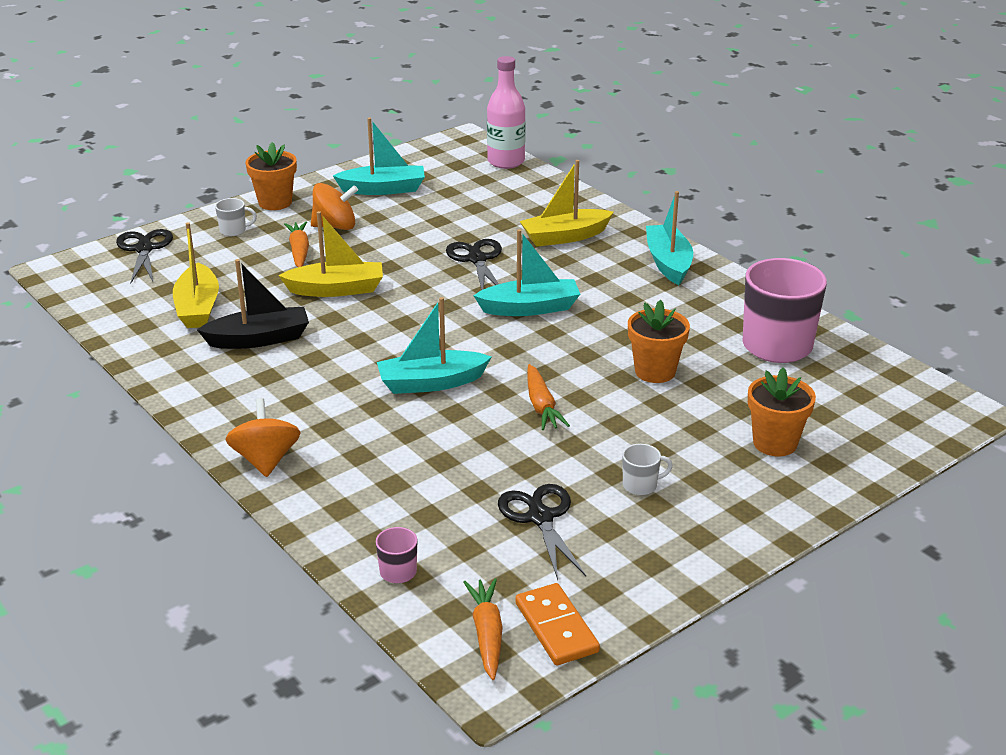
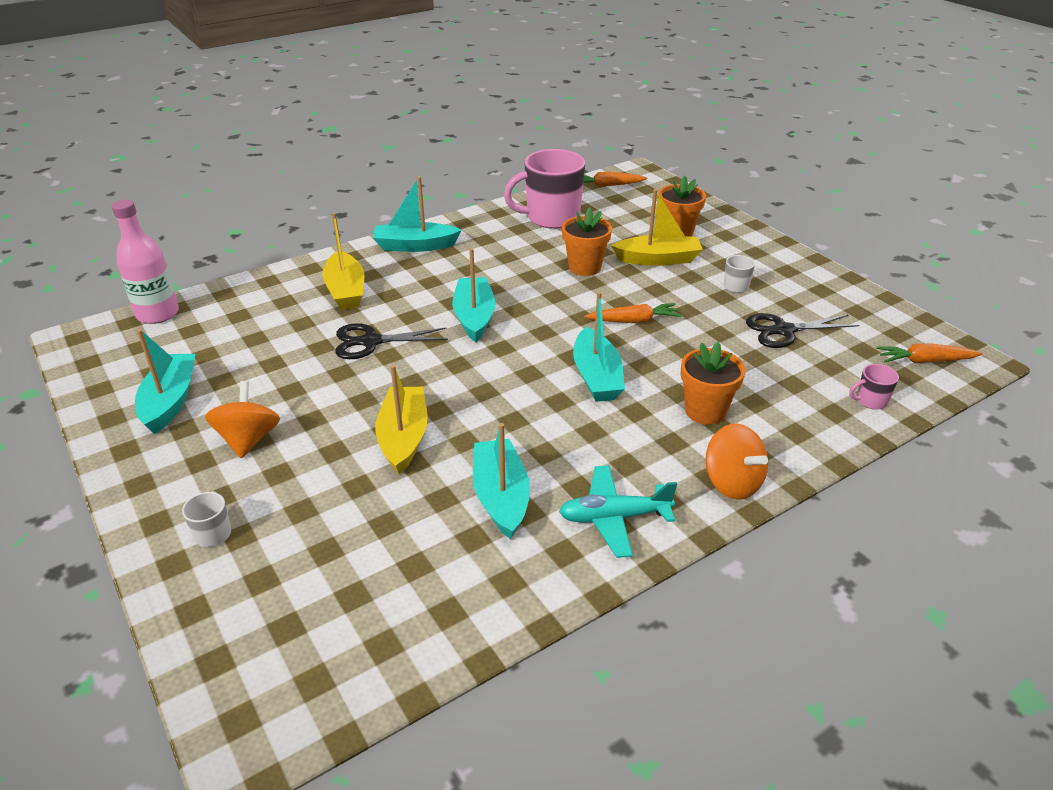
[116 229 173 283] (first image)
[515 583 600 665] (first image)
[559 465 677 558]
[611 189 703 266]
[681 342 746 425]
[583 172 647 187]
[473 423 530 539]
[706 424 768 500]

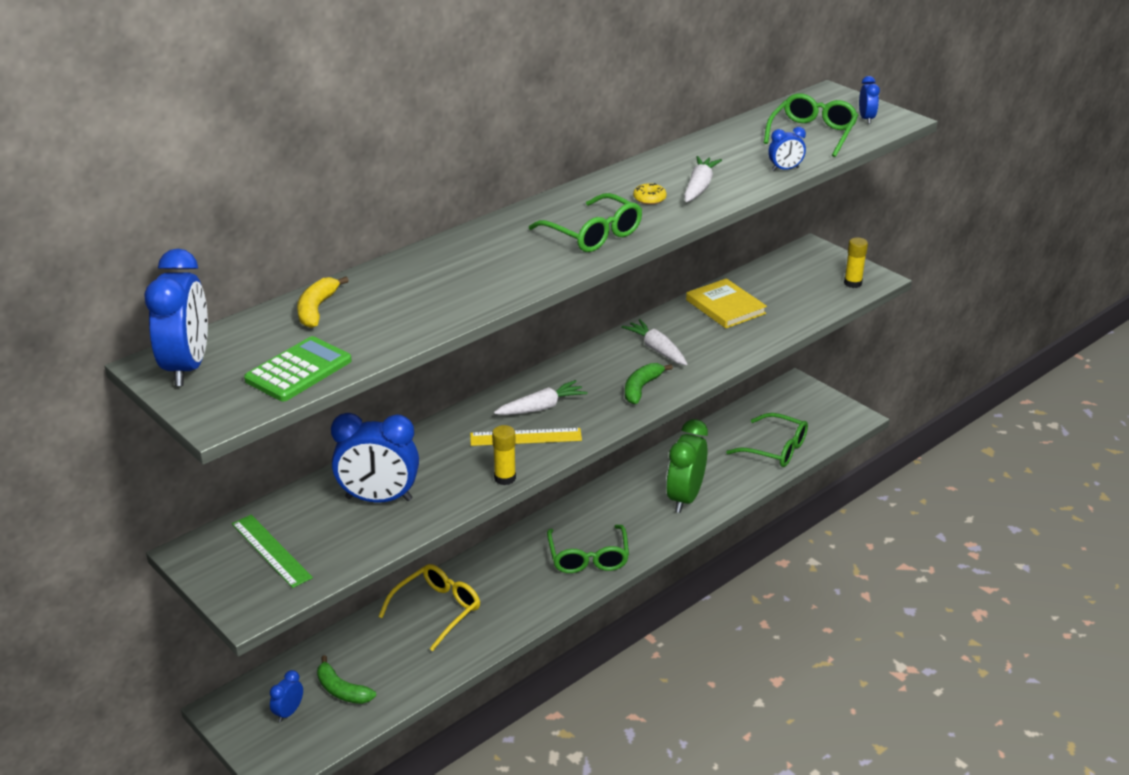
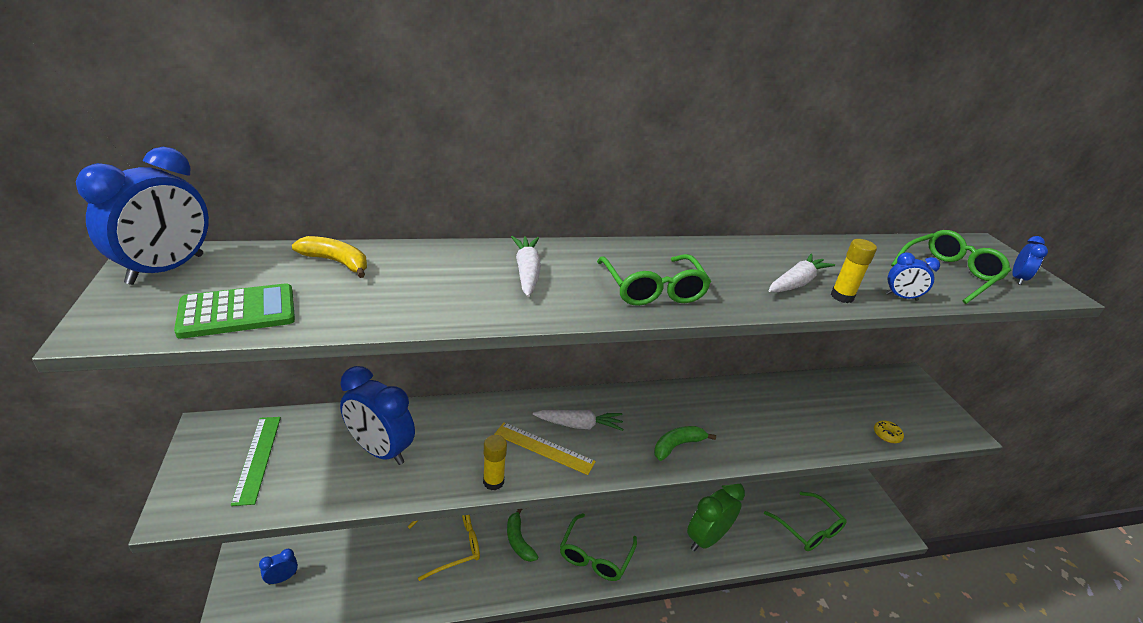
[686 278 767 328] (first image)
[507 509 538 562]
[511 236 541 297]
[874 421 904 443]
[831 239 877 303]
[292 236 367 278]

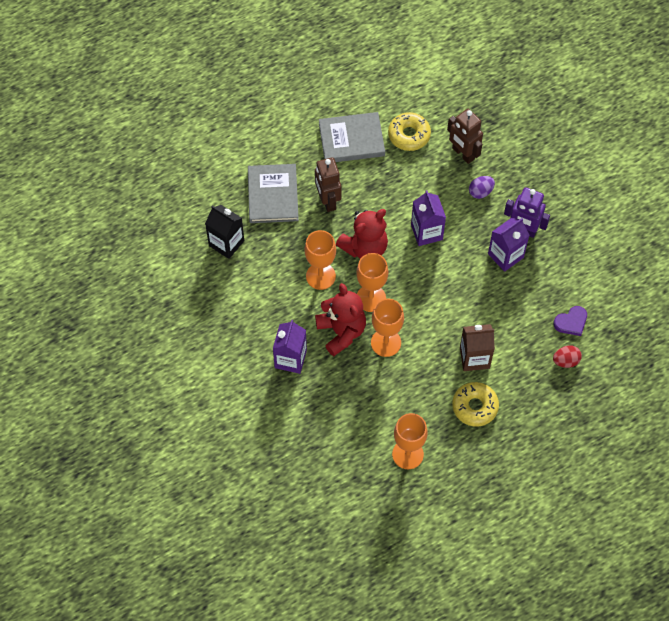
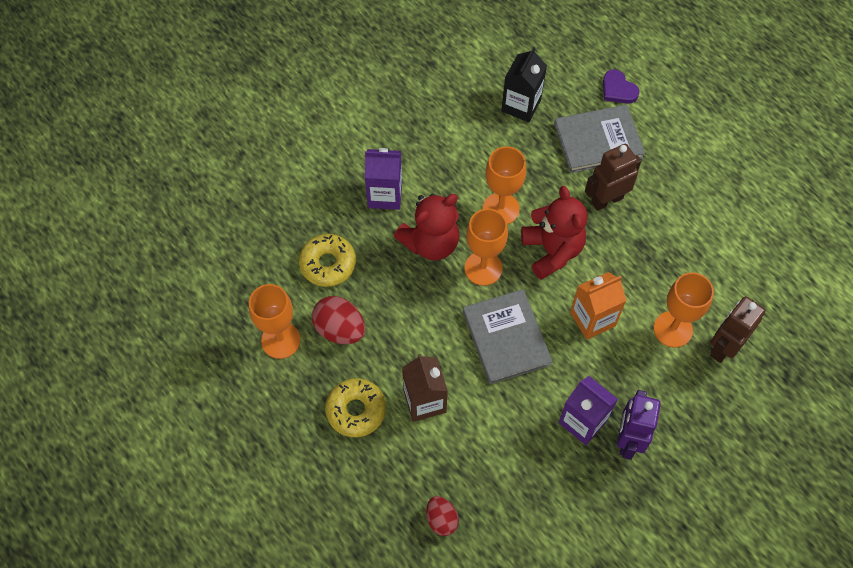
[469 176 495 199] (first image)
[312 296 365 344]
[463 289 553 384]
[654 272 714 347]
[299 234 356 287]
[603 69 640 104]
[570 272 626 340]
[521 186 587 280]

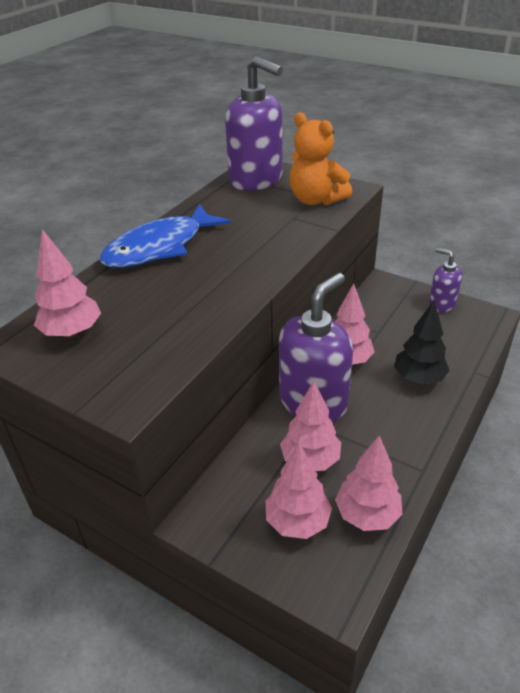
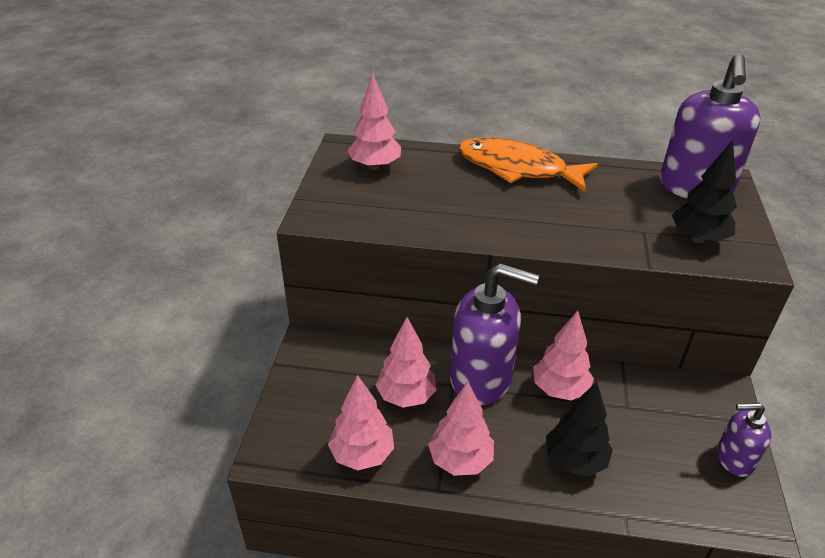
[428 382 494 476]
[672 140 737 243]
[458 137 598 192]
[717 403 771 477]

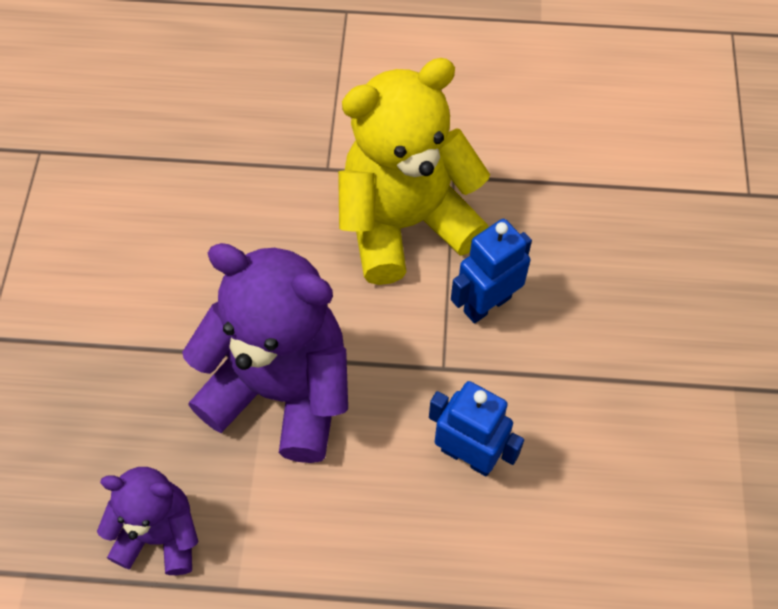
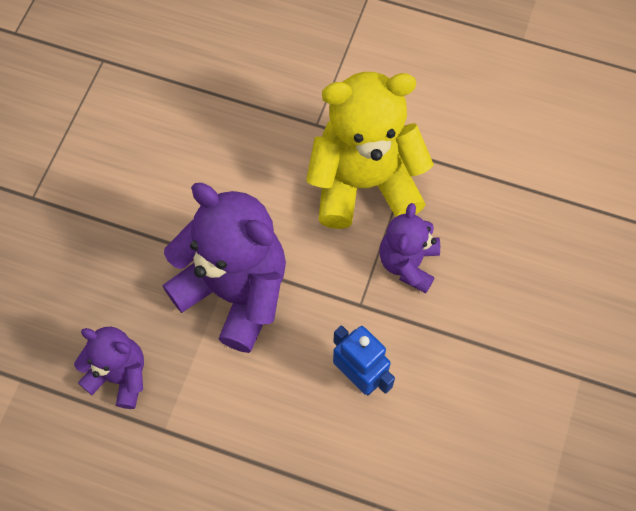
[379 203 440 293]

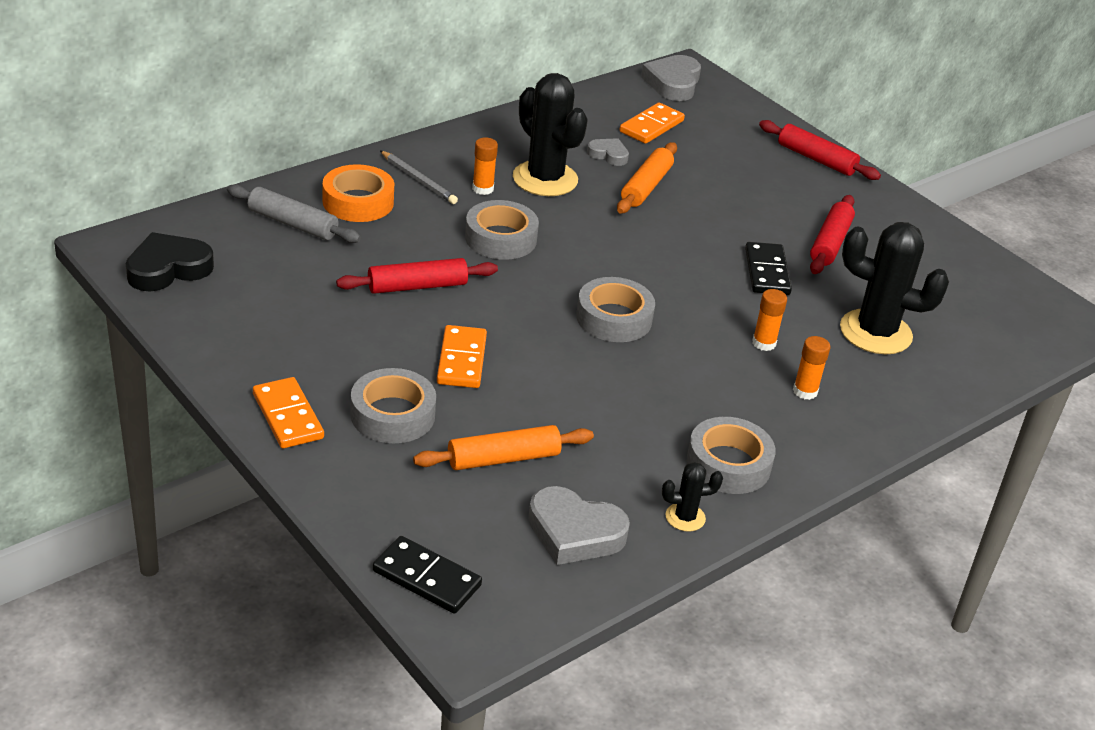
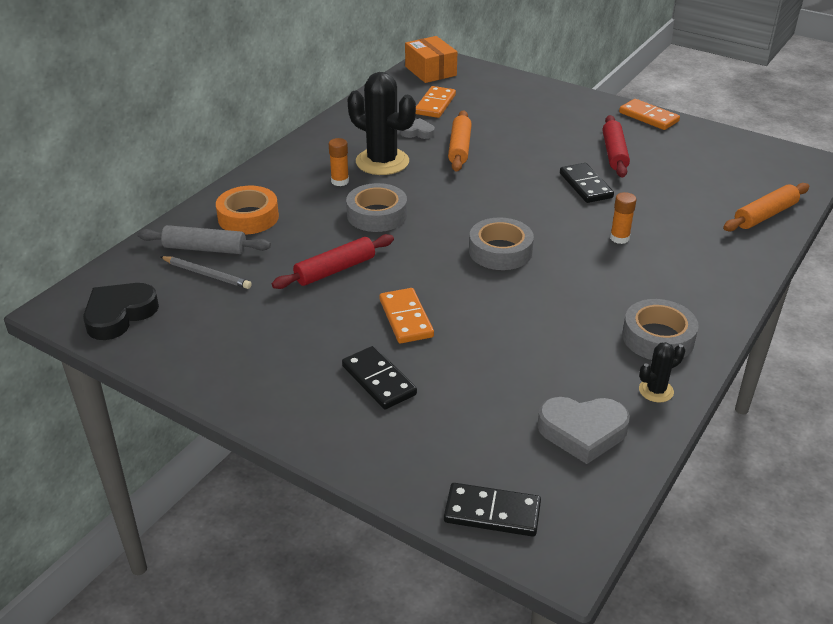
[759 120 881 180] (first image)
[793 336 830 400] (first image)
[840 222 949 354] (first image)
[619 99 680 130]
[160 256 252 289]
[723 183 809 231]
[342 346 417 410]
[405 36 457 83]

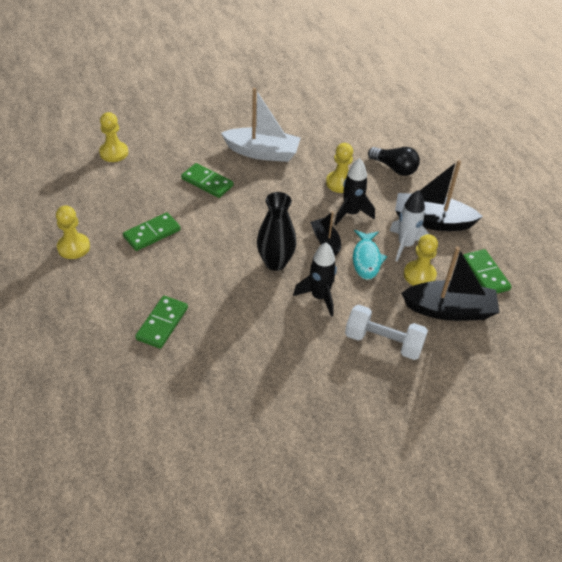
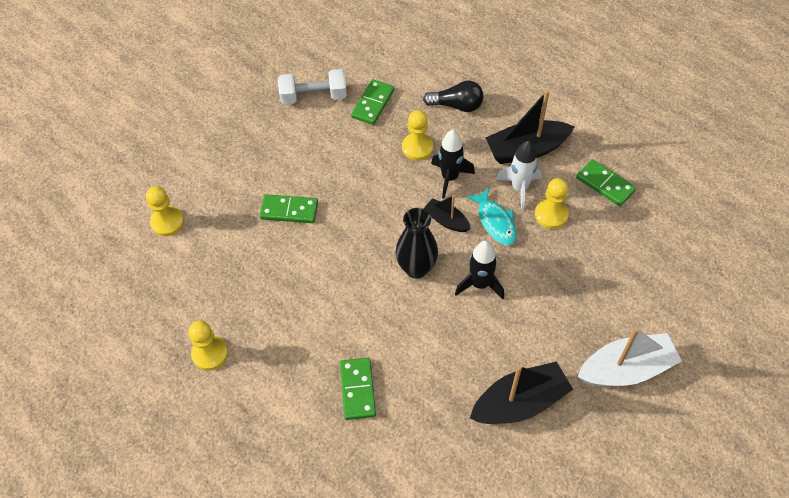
[351 79 394 125]
[577 328 682 386]
[278 69 347 105]
[470 361 573 424]

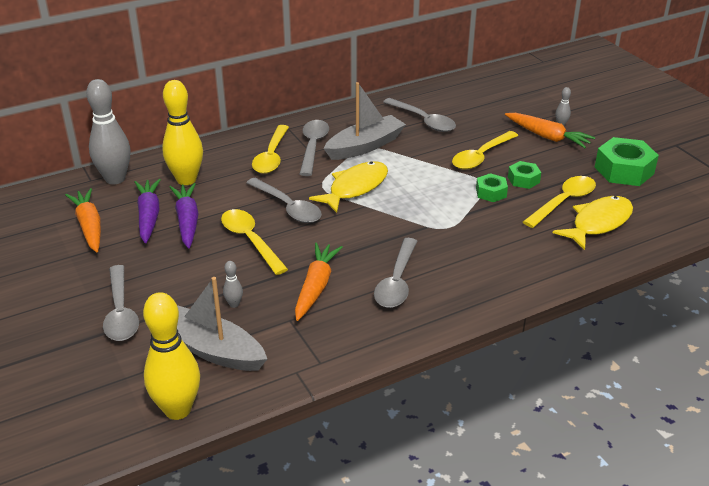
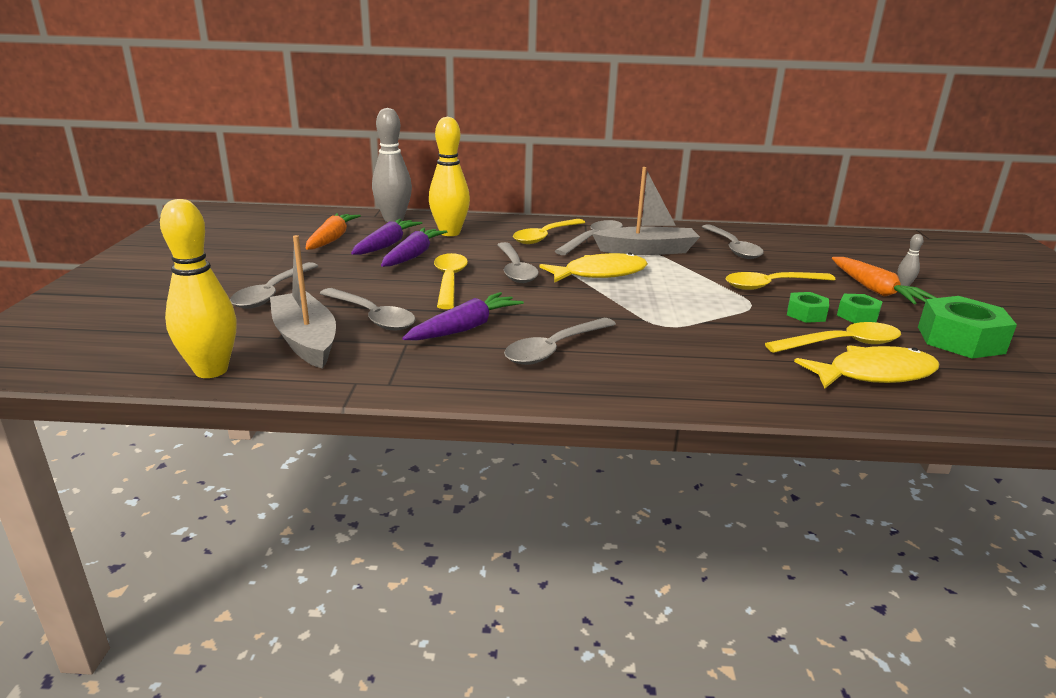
[837 294 882 323]
[319 288 416 331]
[403 292 524 340]

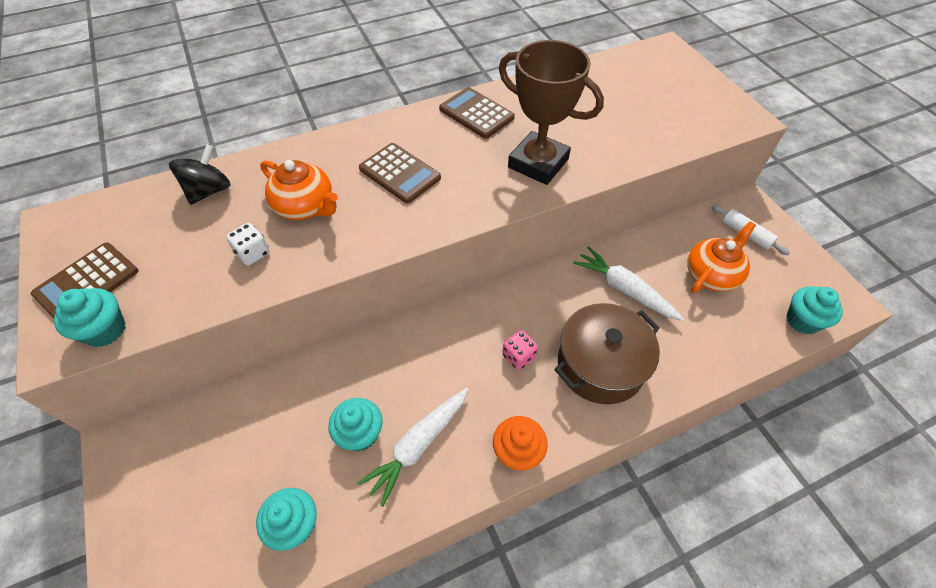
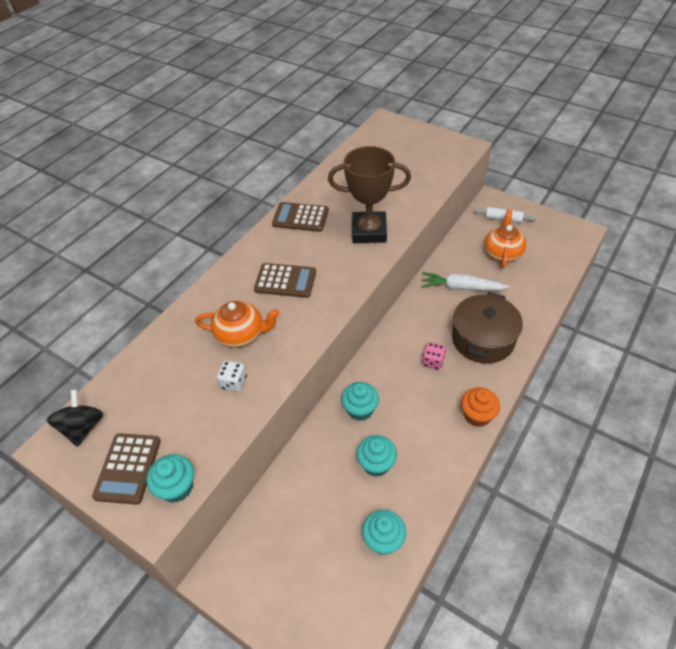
[358 388 468 507] (first image)
[46 390 103 447]
[341 382 379 421]

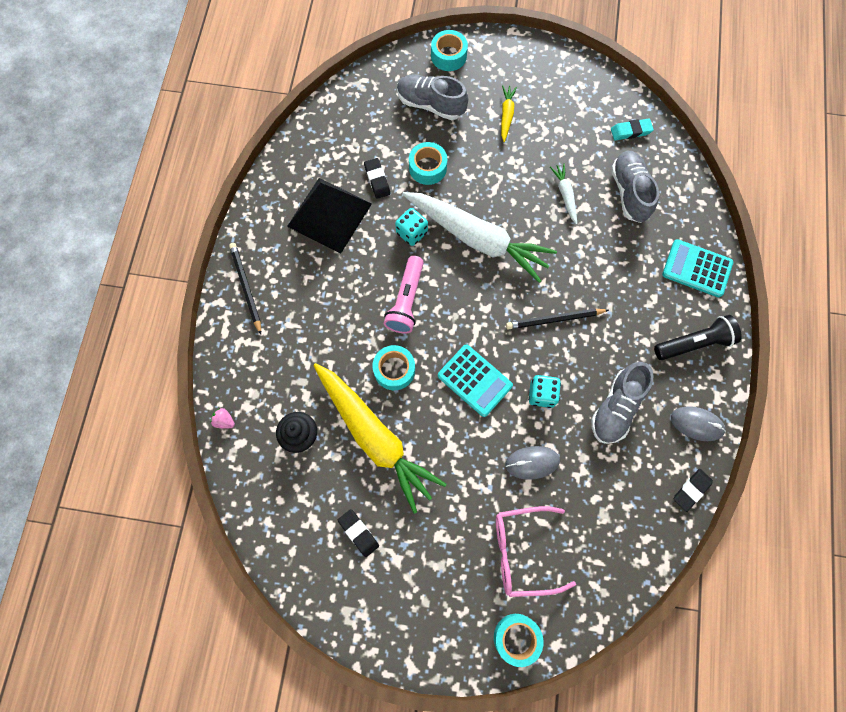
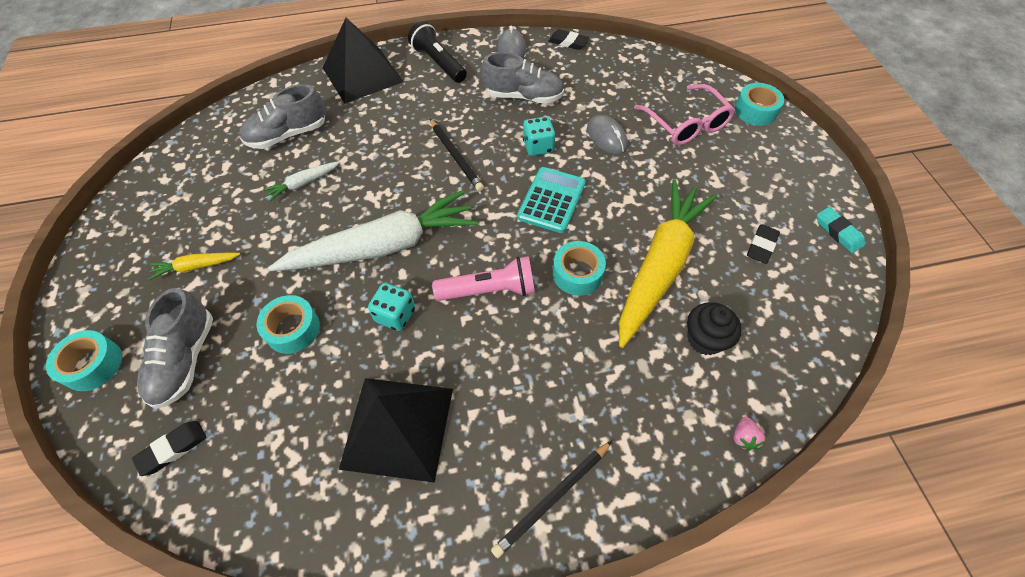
[132 421 206 476]
[817 207 865 253]
[323 18 403 104]
[268 190 478 271]

